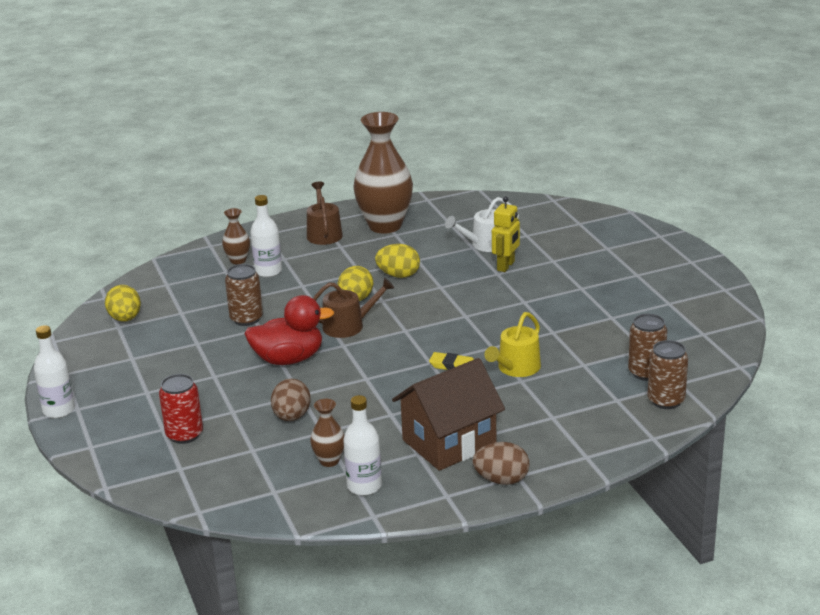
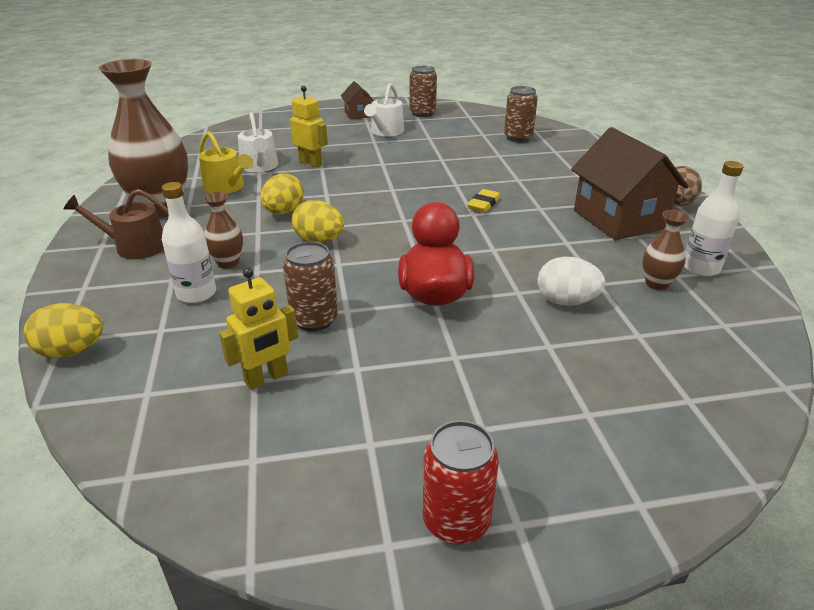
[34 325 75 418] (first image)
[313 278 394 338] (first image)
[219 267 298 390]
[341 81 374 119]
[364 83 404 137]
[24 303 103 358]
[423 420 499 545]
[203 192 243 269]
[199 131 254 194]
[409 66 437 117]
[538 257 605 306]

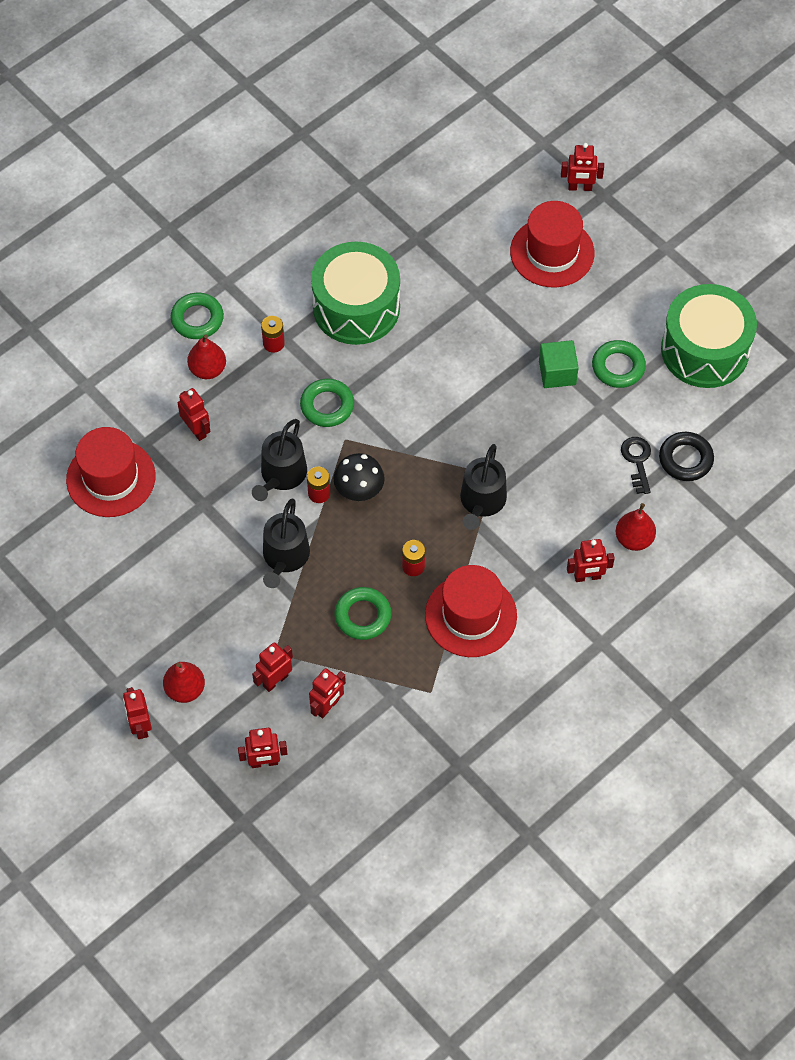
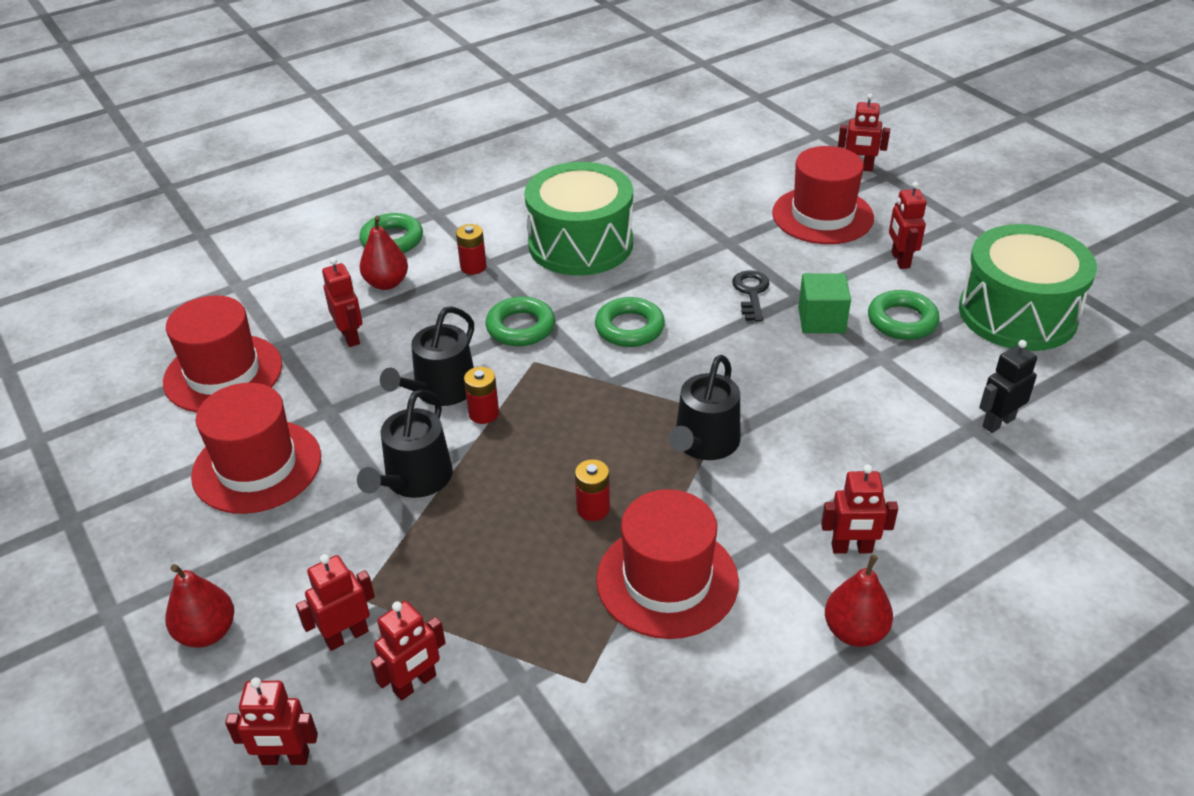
[334 453 385 501] (first image)
[191 383 321 514]
[889 182 926 269]
[595 297 665 347]
[825 555 893 647]
[732 270 770 322]
[979 340 1037 433]

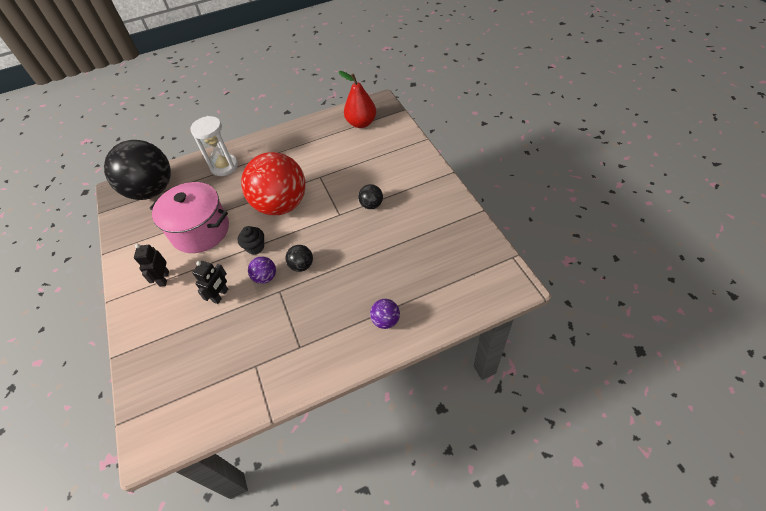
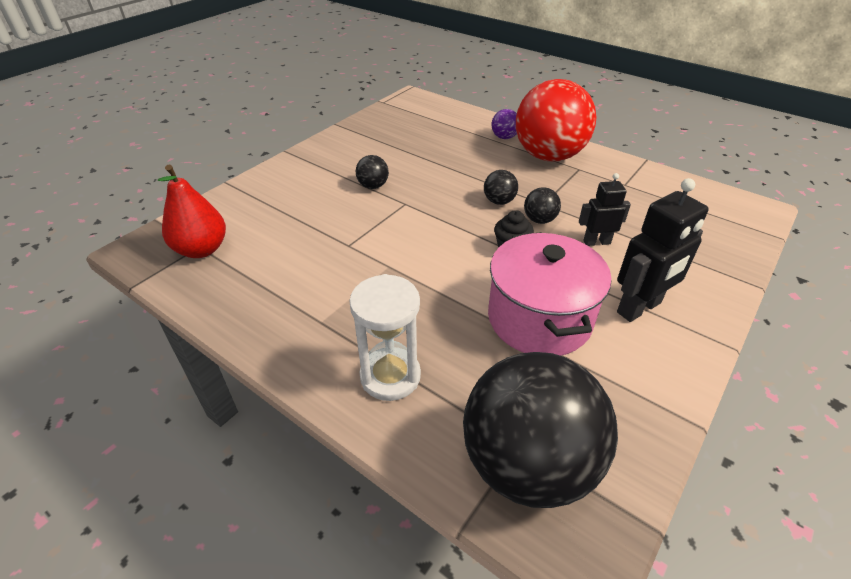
[516 79 597 161]
[524 187 561 224]
[617 178 708 322]

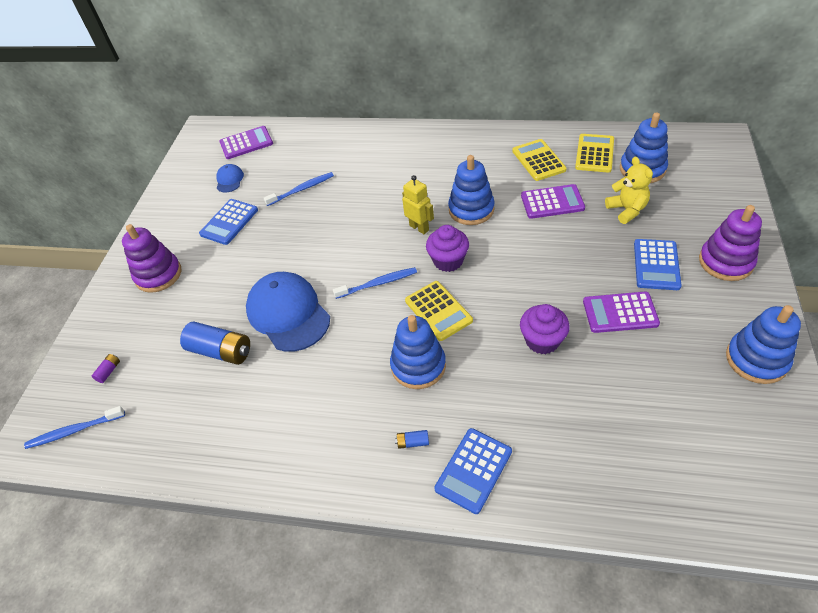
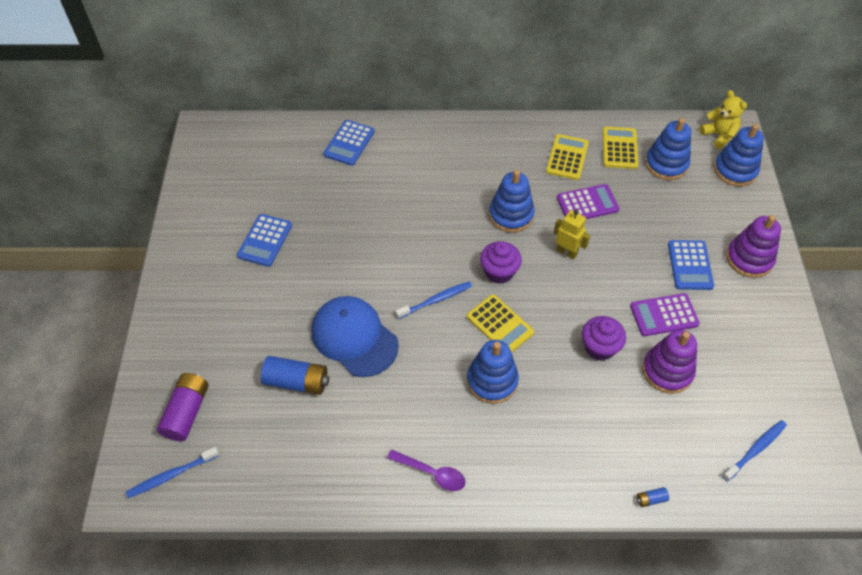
[216 164 244 193] (first image)
[219 126 273 159] (first image)
[387 449 466 491]
[642 330 697 394]
[722 420 787 482]
[637 487 669 507]
[554 210 590 260]
[323 120 375 166]
[700 90 747 149]
[714 124 764 187]
[546 134 589 180]
[157 373 209 441]

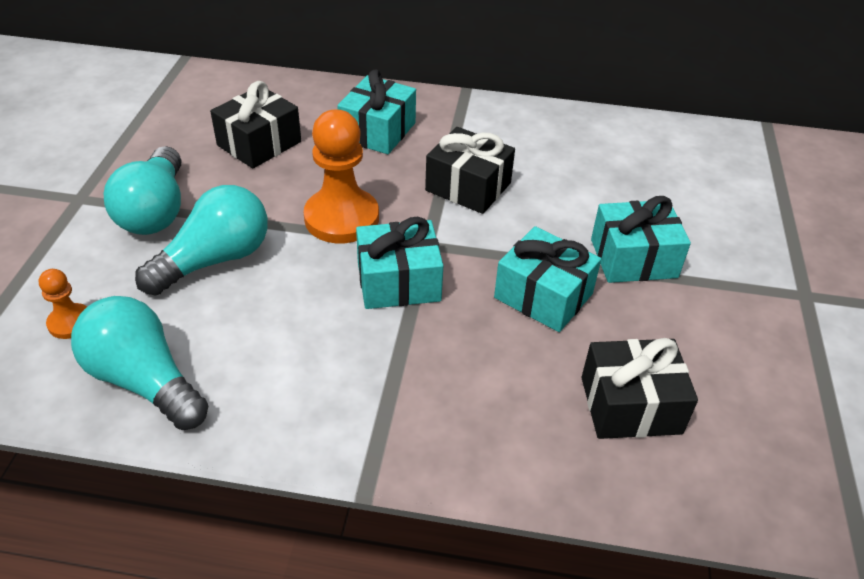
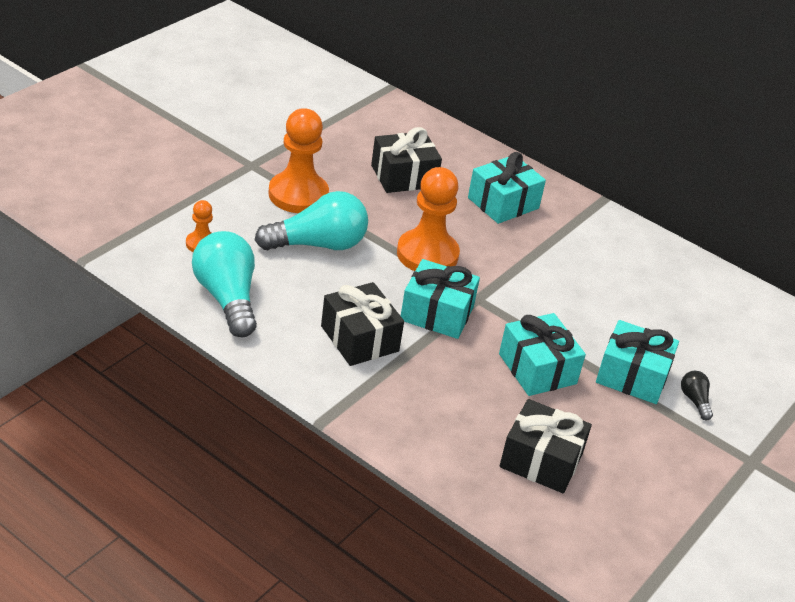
[681 371 713 421]
[321 282 404 366]
[268 108 329 213]

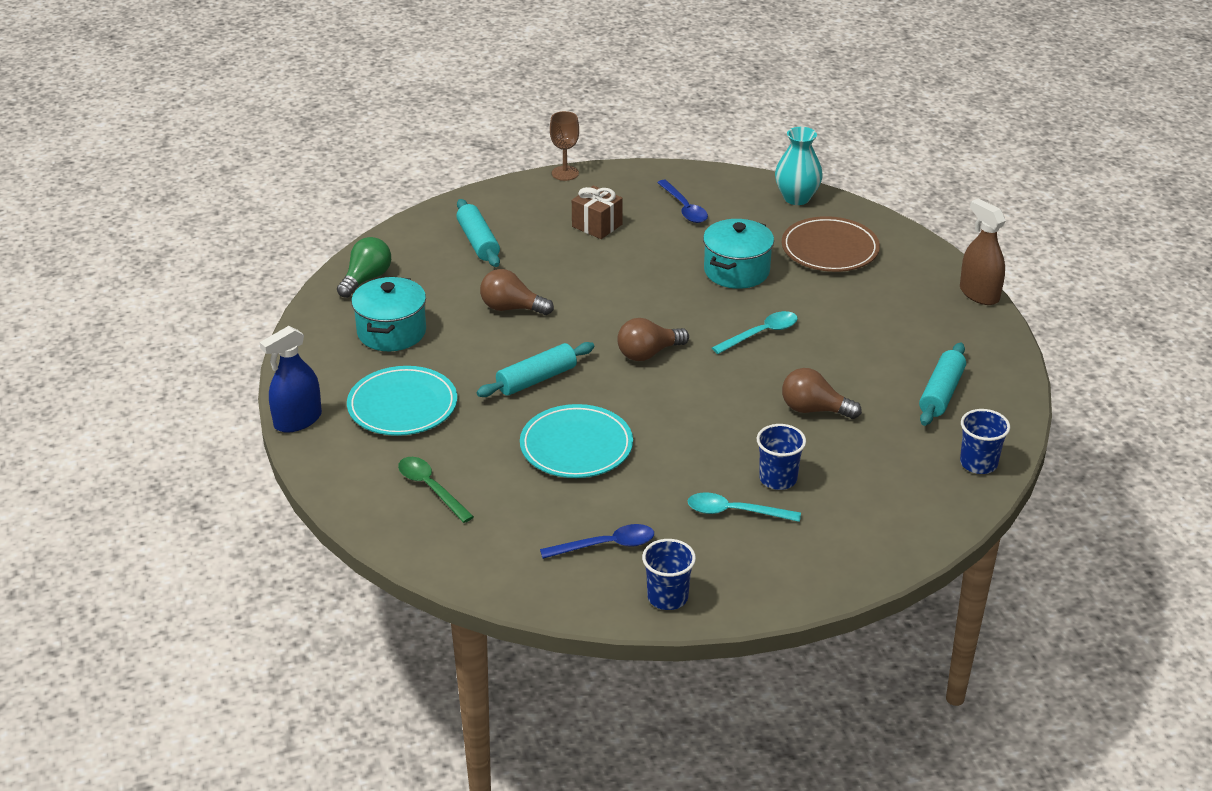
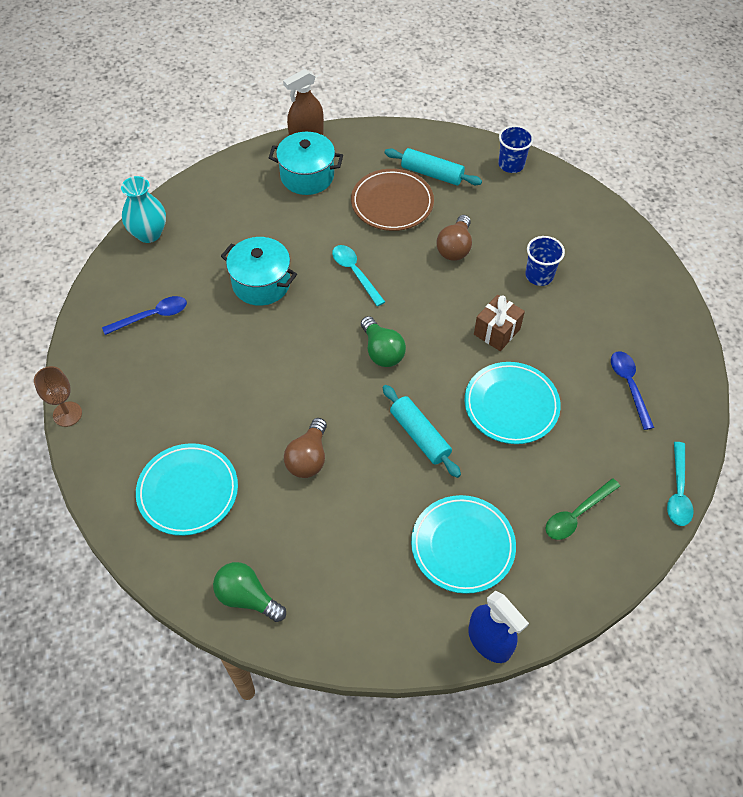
[642 539 696 610] (first image)
[269 132 343 195]
[474 295 525 351]
[667 442 694 526]
[351 169 434 231]
[136 443 238 536]
[361 316 406 367]

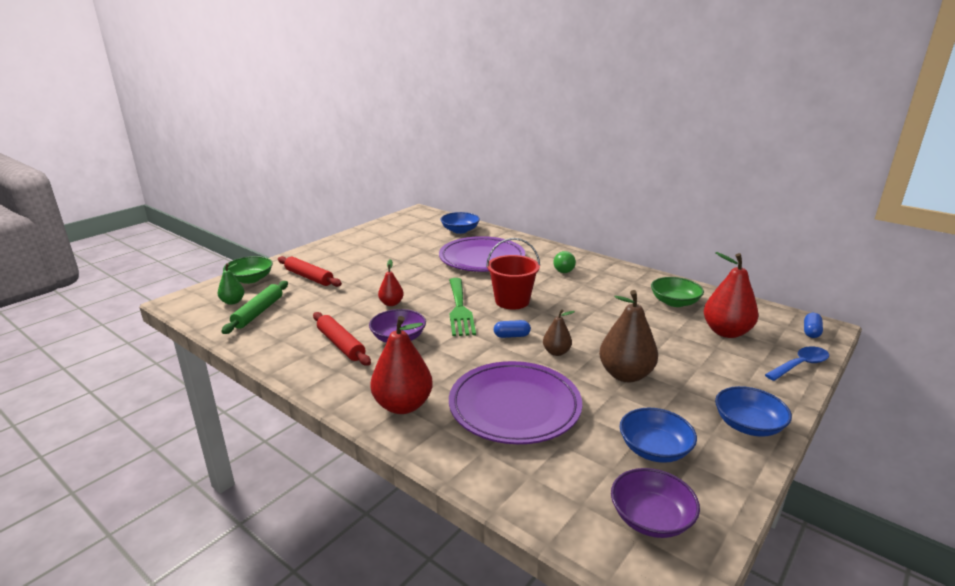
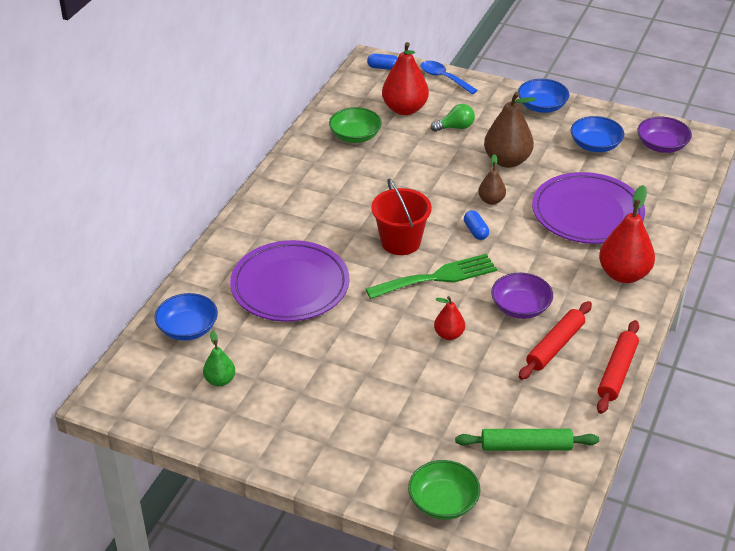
[203 330 235 386]
[597 320 639 414]
[431 104 475 132]

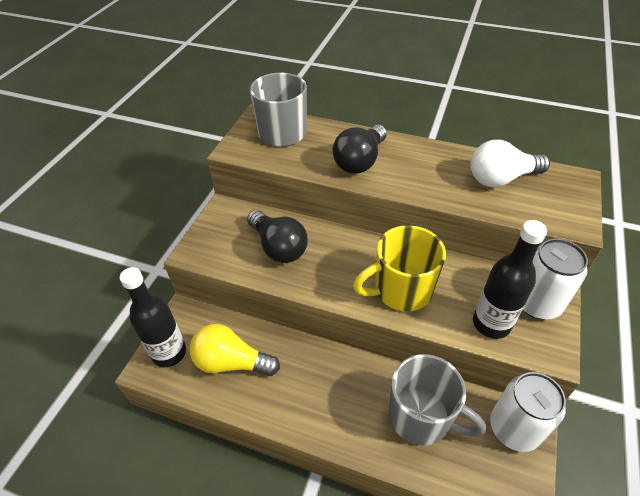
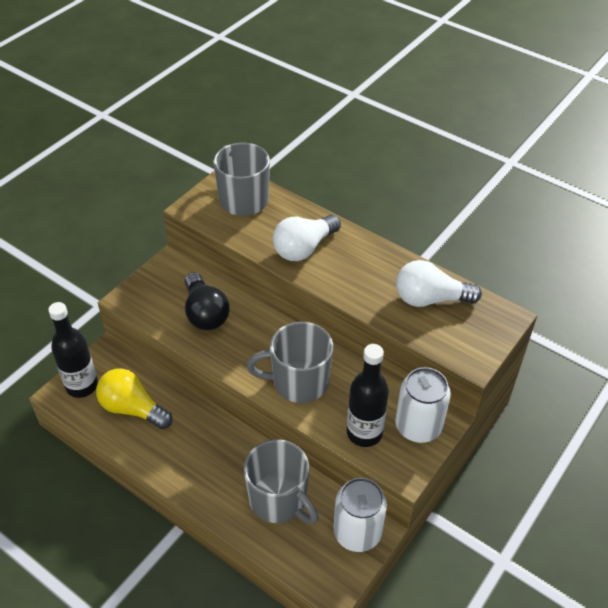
[273 215 341 261]
[246 322 333 403]

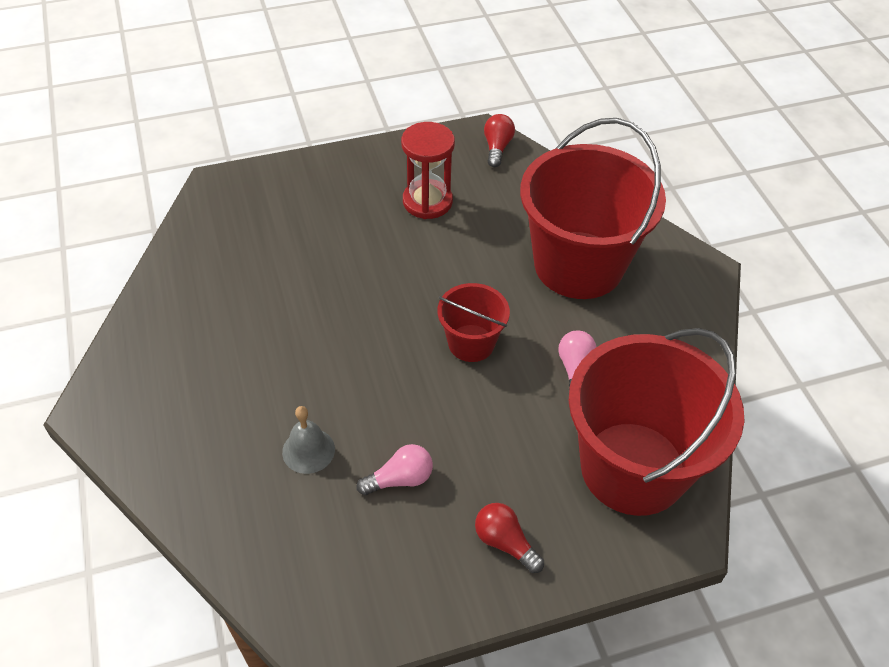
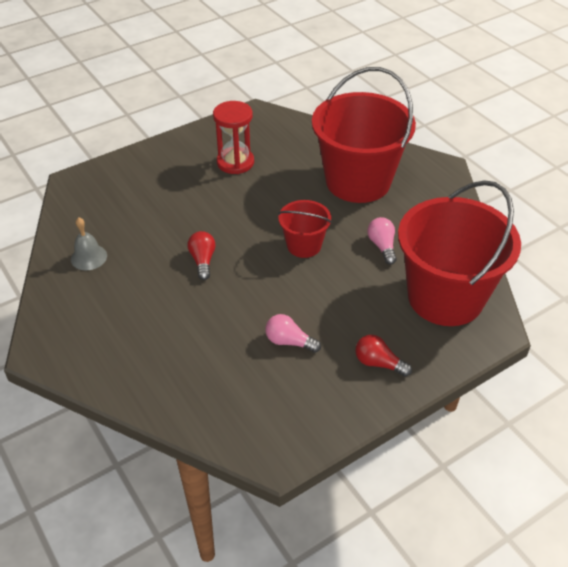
[71 217 107 270]
[188 231 216 280]
[265 314 321 353]

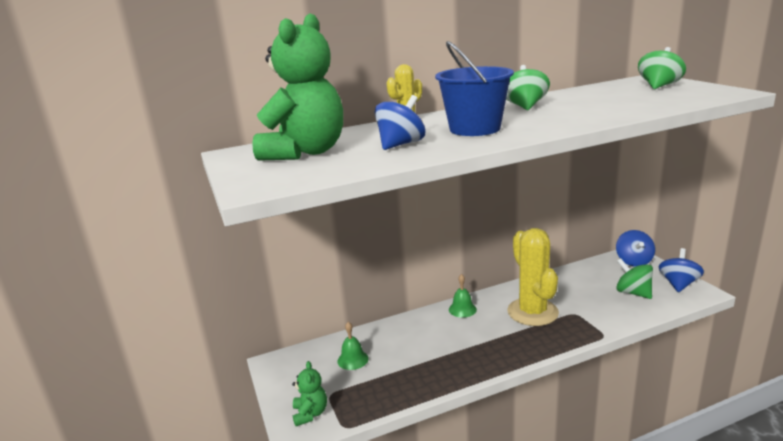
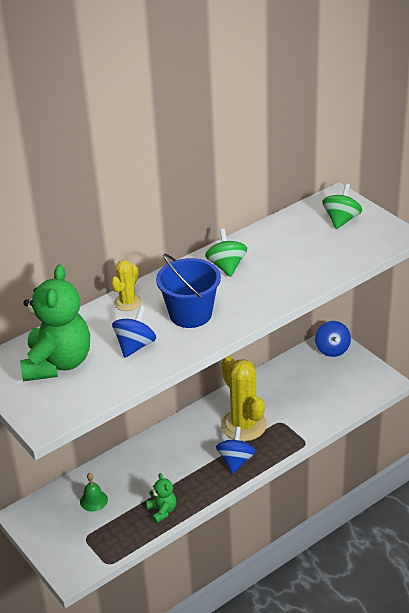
[449 274 477 318] (first image)
[616 259 653 299] (first image)
[146 473 176 523]
[216 427 256 474]

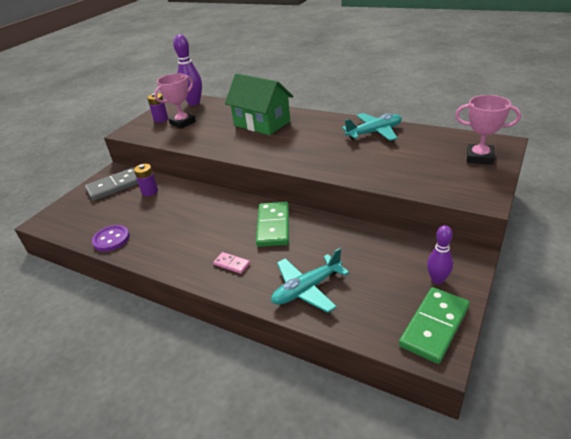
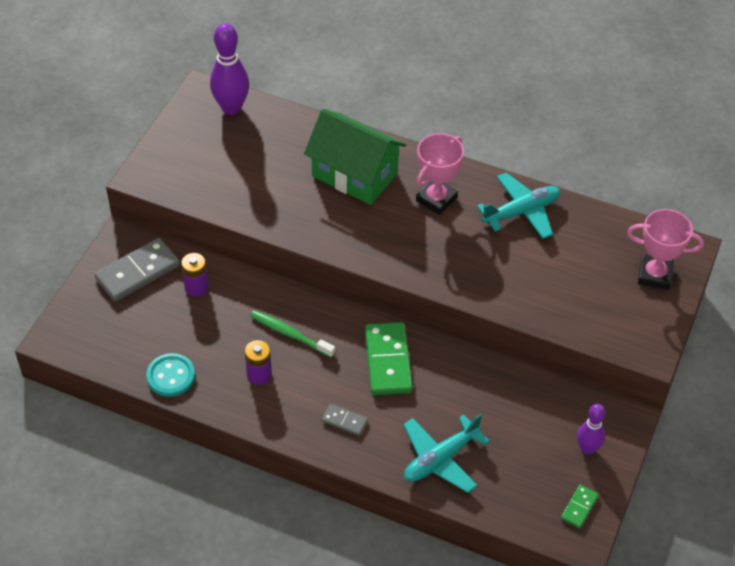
[250 310 335 358]
[245 340 272 385]
[416 133 464 215]
[146 353 195 397]
[322 404 368 436]
[561 485 599 528]

